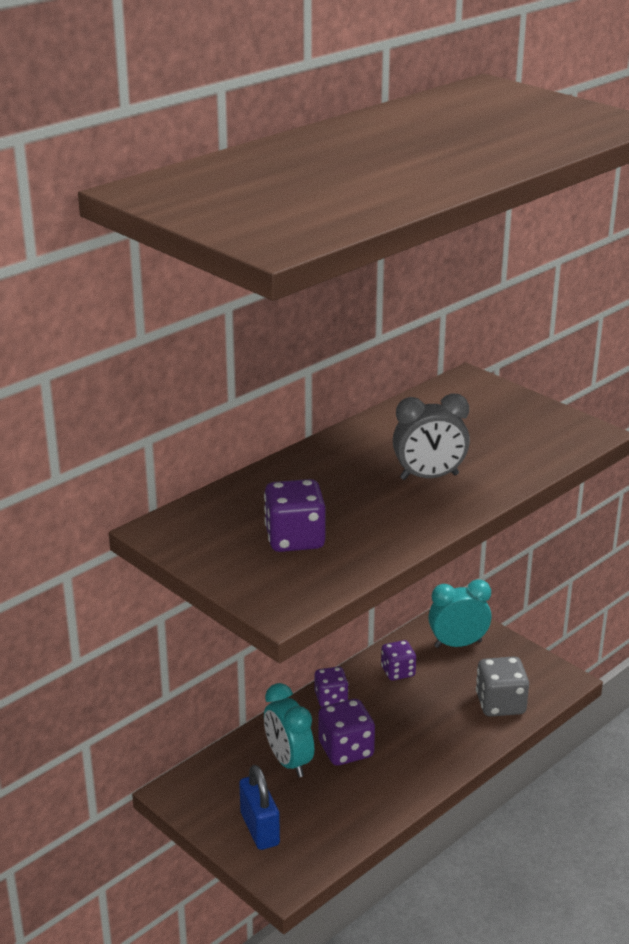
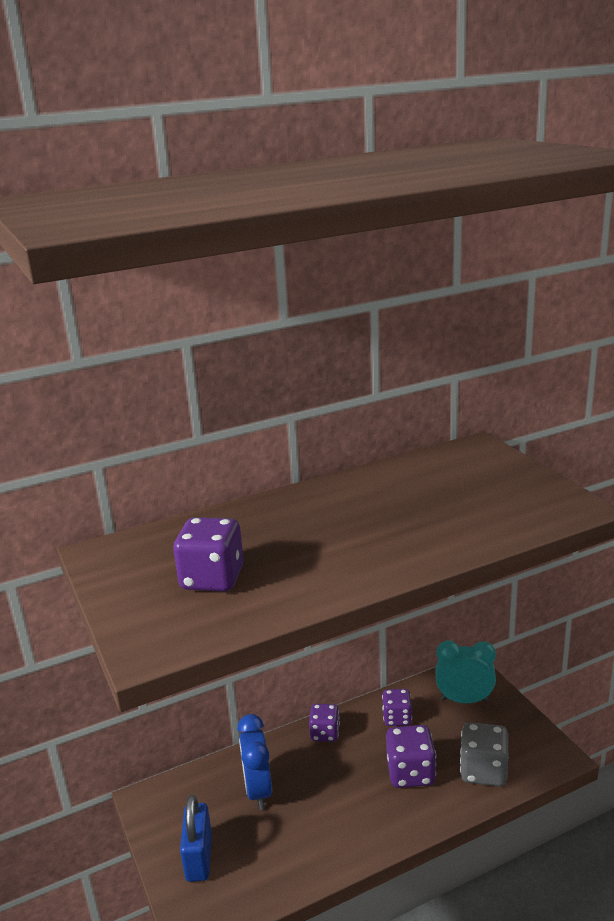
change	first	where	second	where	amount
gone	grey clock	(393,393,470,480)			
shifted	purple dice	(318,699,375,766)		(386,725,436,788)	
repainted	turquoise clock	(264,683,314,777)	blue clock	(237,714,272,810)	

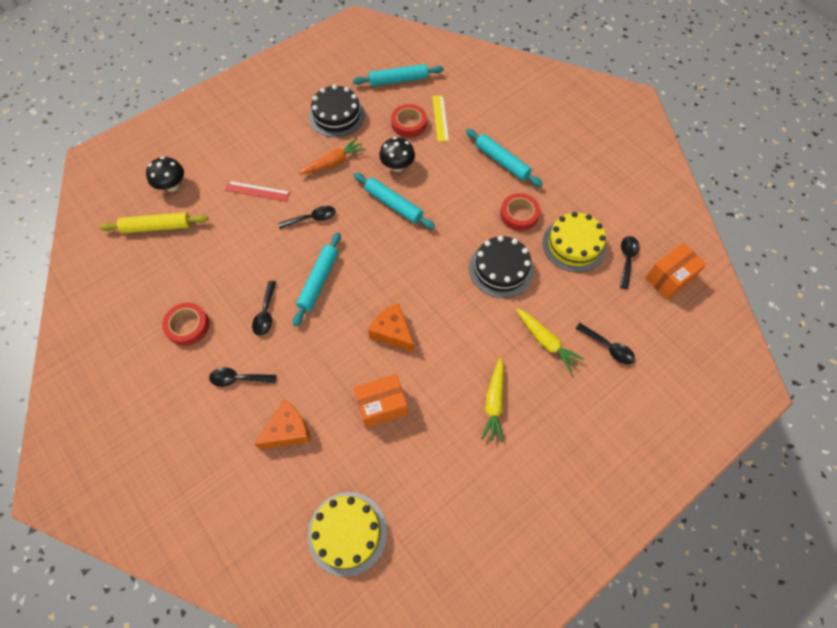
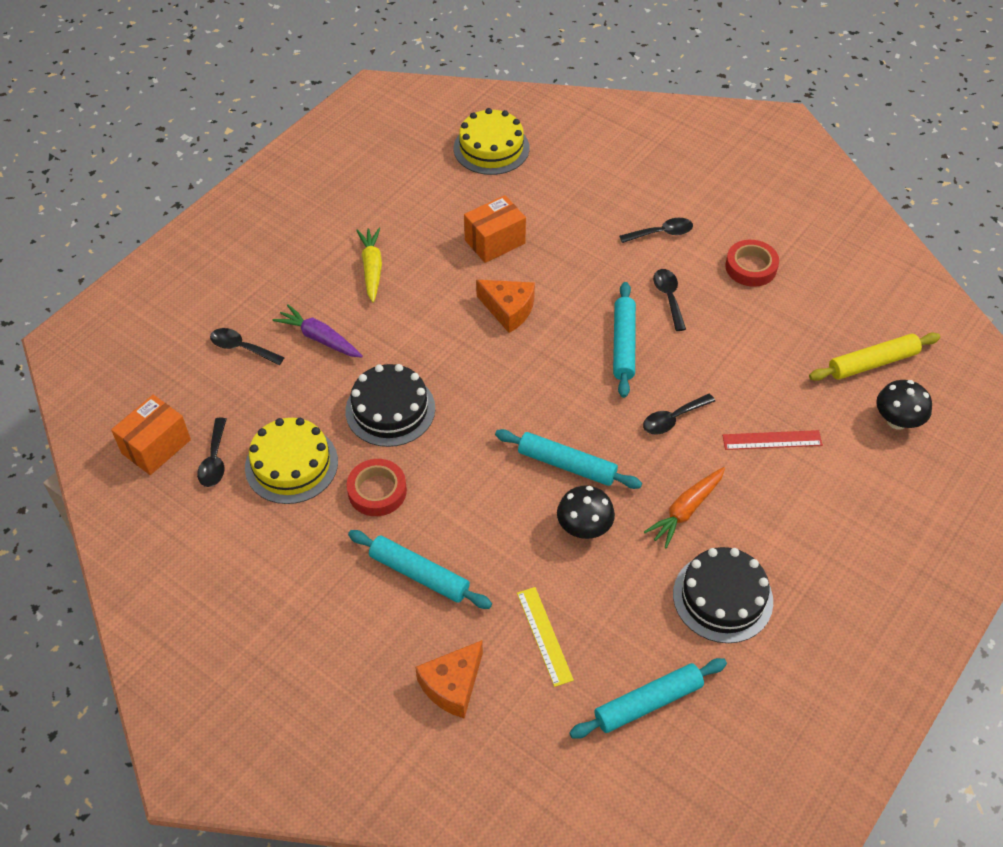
change	first	where	second	where	amount
gone	red tape	(391,104,427,138)			
shifted	orange cheese	(254,400,311,449)		(415,640,483,719)	
repainted	yellow carrot	(516,308,584,372)	purple carrot	(273,305,363,358)	

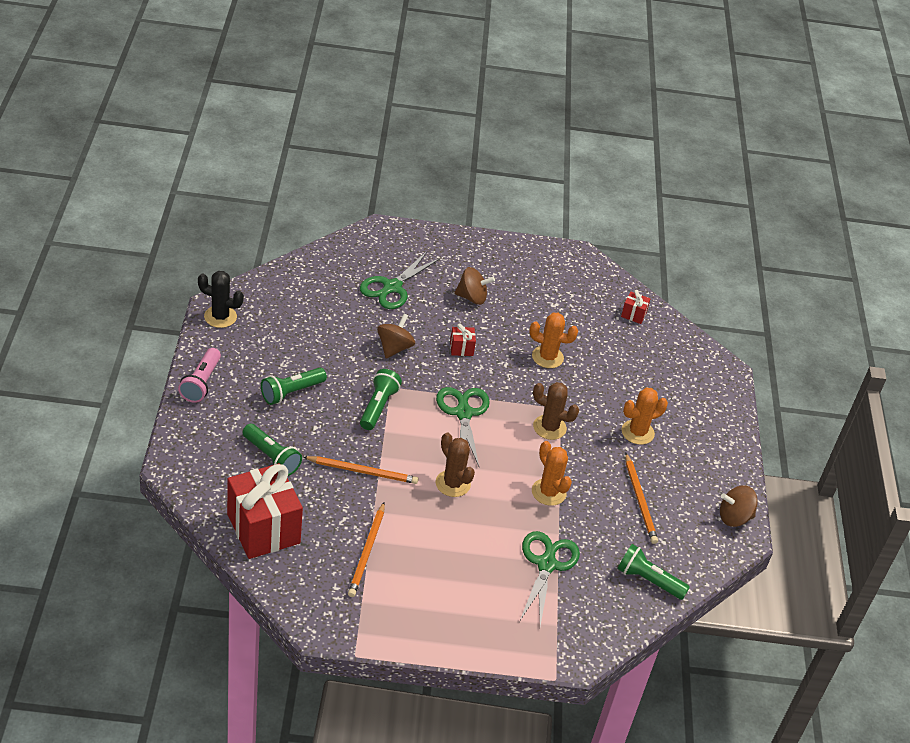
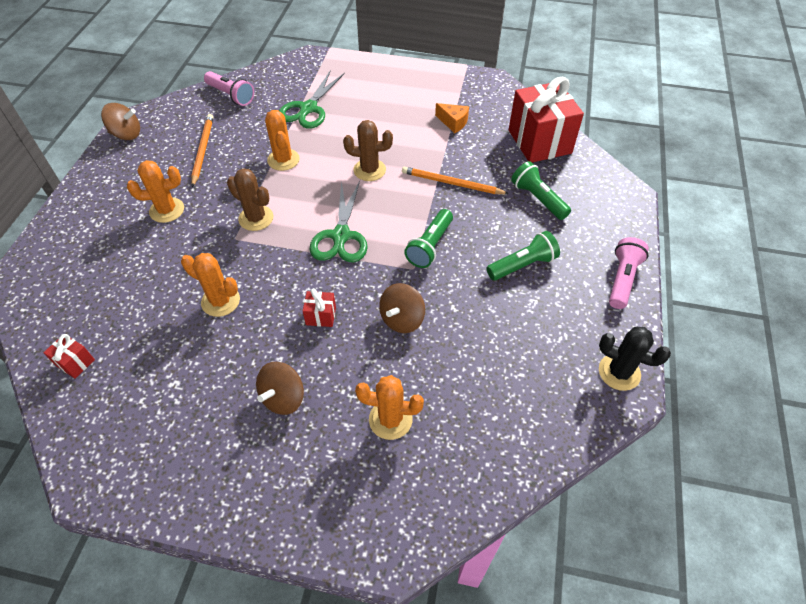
change	first	where	second	where	amount
swapped	orange pencil	(348,503,385,597)	orange cheese	(435,103,469,133)	
swapped	green scissors	(360,251,441,309)	orange cactus	(355,375,424,440)	
repainted	green flashlight	(617,544,690,600)	pink flashlight	(204,71,254,106)	
rotated	brown cactus	(436,433,475,497)		(343,120,393,181)	60 degrees counterclockwise
rotated	brown spinning top	(454,267,495,305)		(256,362,304,415)	75 degrees counterclockwise

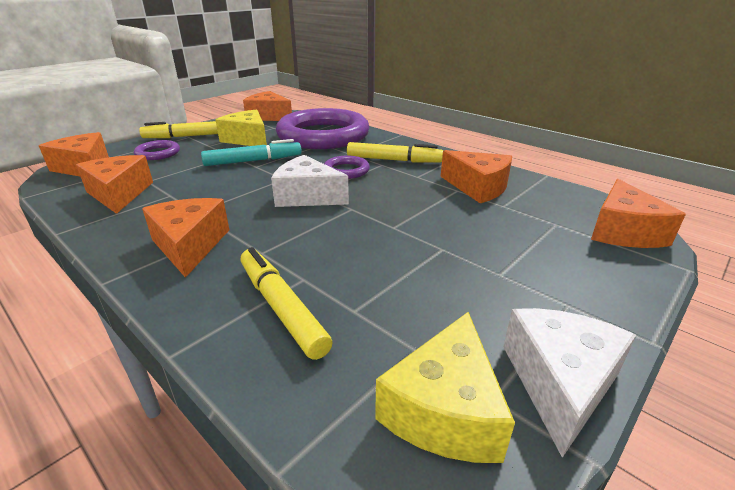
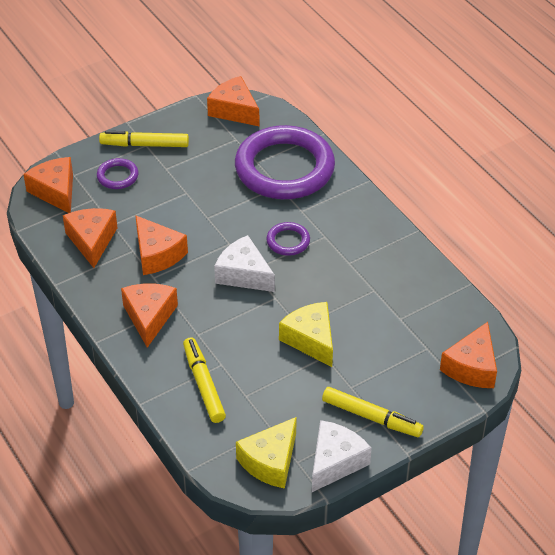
change	first	where	second	where	amount
gone	turquoise marker	(201,139,302,166)			
shifted	yellow cheese	(216,110,267,146)		(279,302,333,367)	
shifted	yellow marker	(347,142,443,163)		(322,387,424,437)	
shifted	orange cheese	(441,150,512,203)		(135,215,188,275)	

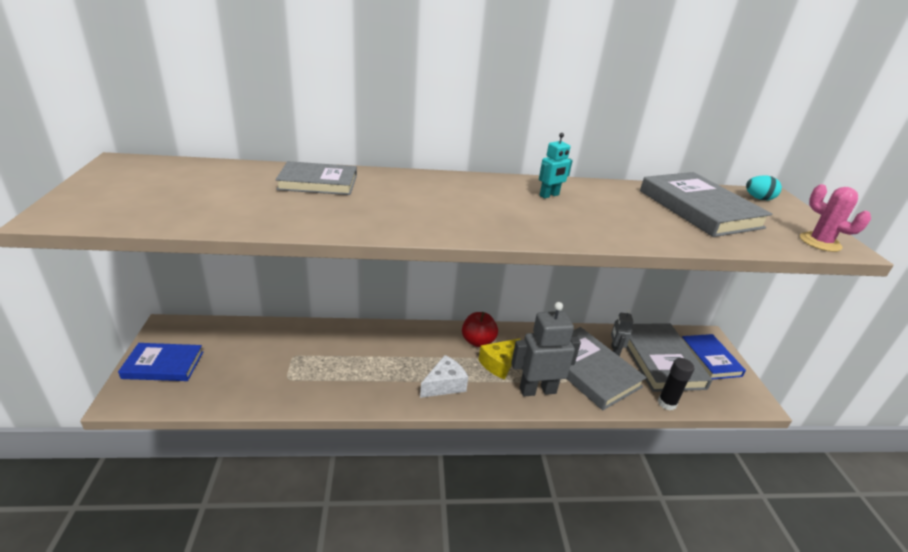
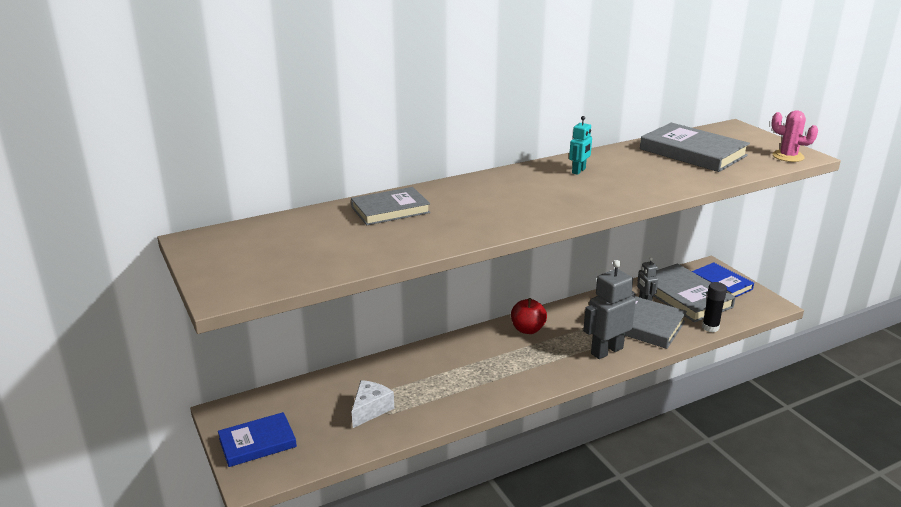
change	first	where	second	where	amount
gone	yellow cheese	(478,338,521,380)			
gone	turquoise egg	(746,175,782,200)			
shifted	white cheese	(420,355,468,398)		(352,380,394,428)	

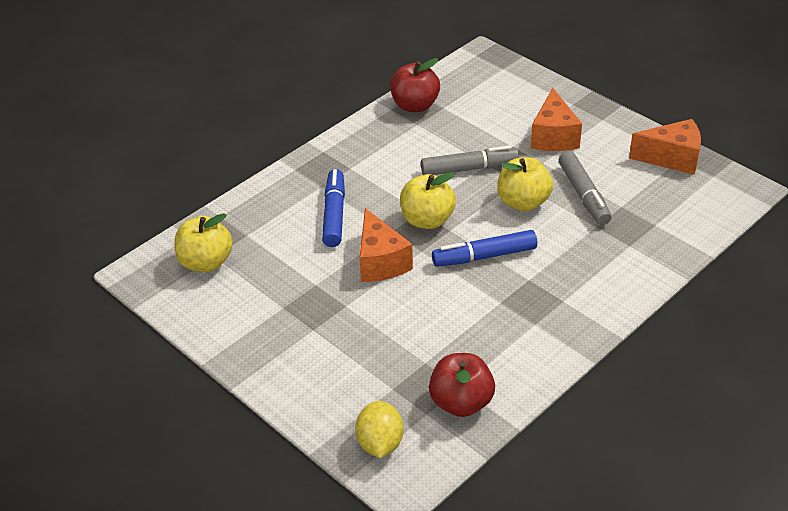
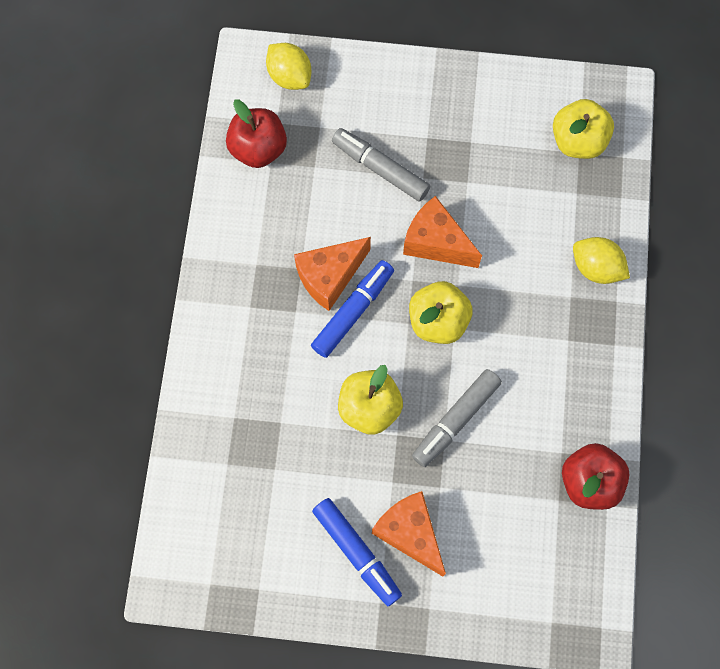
change	first	where	second	where	amount
new			yellow lemon	(573,237,630,284)	
shifted	blue marker	(322,169,345,247)		(312,498,402,606)	
shifted	grey marker	(559,151,612,225)		(332,128,430,202)	
shifted	orange cheese	(629,119,701,175)		(294,237,371,311)	

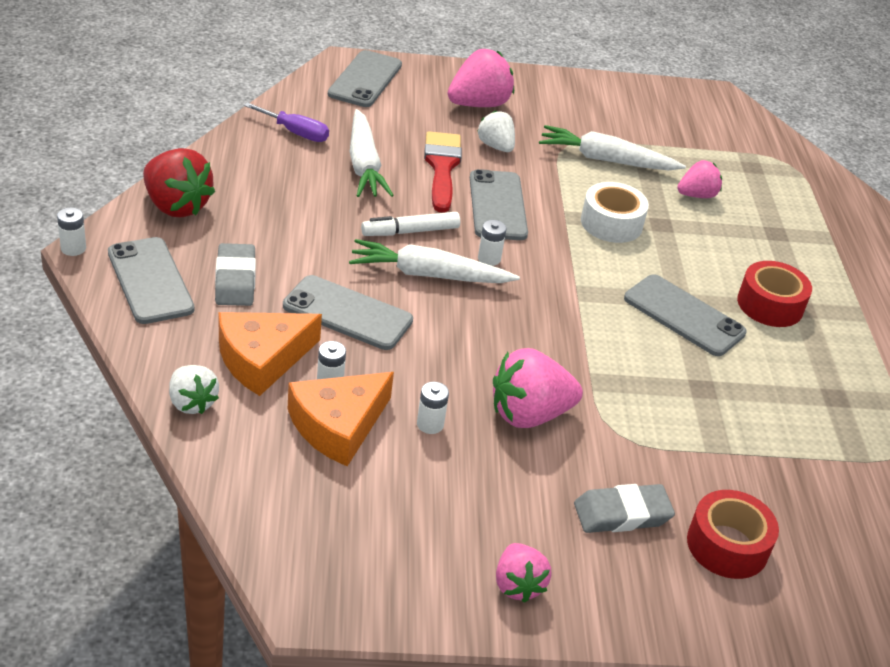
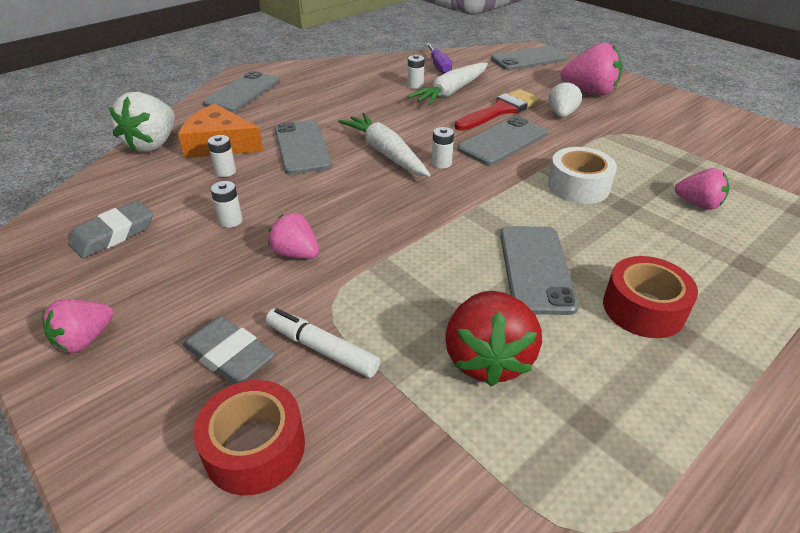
change	first	where	second	where	amount
gone	orange cheese	(288,372,394,466)			
gone	white carrot	(539,125,686,170)			
shifted	white battery	(57,207,86,256)		(408,55,424,89)	
shifted	red strawberry	(143,148,215,218)		(445,291,542,387)	
shifted	grey eraser	(215,243,256,306)		(68,201,153,258)	
shifted	white marker	(361,212,460,236)		(266,308,380,378)	
scaled	white strawberry	(169,365,219,414)		(109,92,175,152)	x1.62
scaled	pink strawberry	(493,348,583,428)		(268,213,319,259)	x0.62

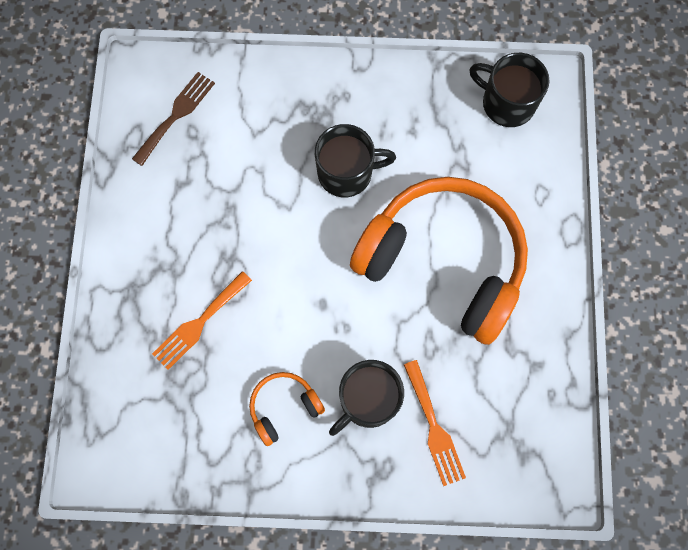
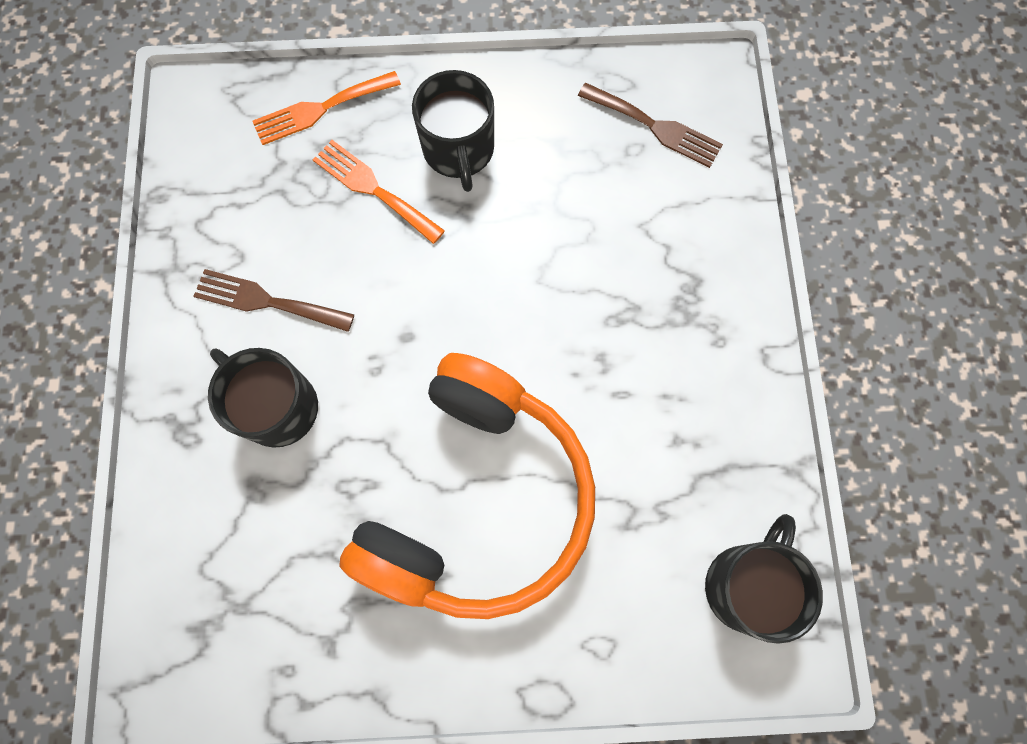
change	first	where	second	where	amount
shifted	black mug	(315,124,396,197)		(412,70,494,192)	
shifted	orange fork	(404,360,466,486)		(253,71,401,145)	
swapped	orange headphones	(249,372,325,446)	brown fork	(193,269,354,332)	

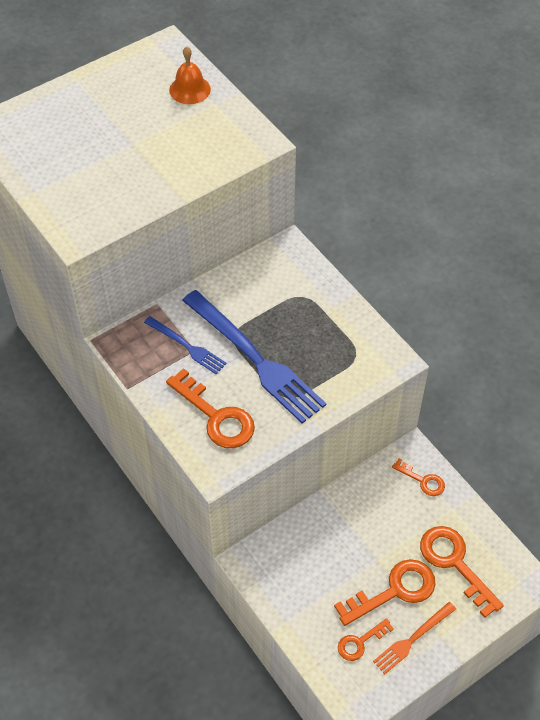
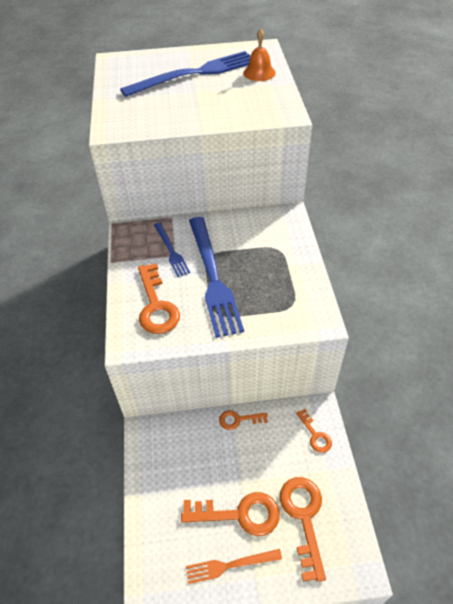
change	first	where	second	where	amount
new			blue fork	(120,51,250,97)	
shifted	orange key	(338,618,394,661)		(219,410,268,430)	

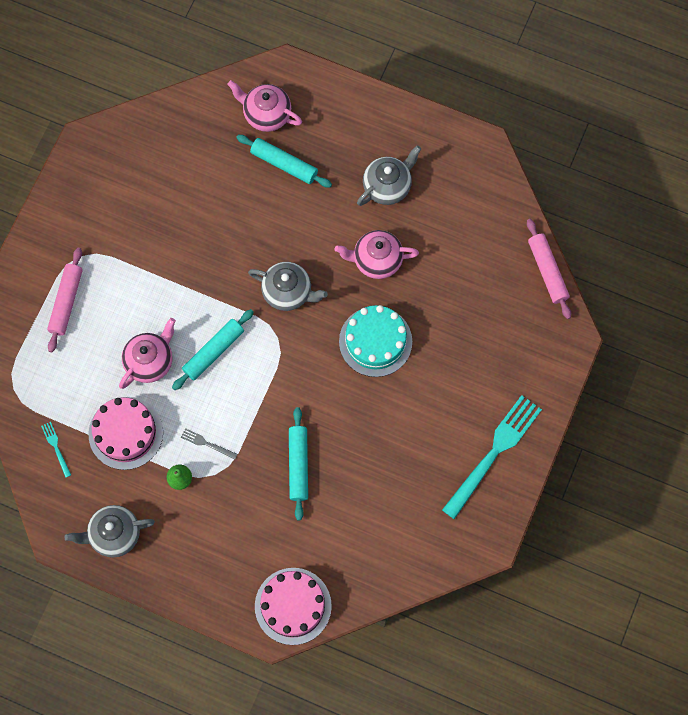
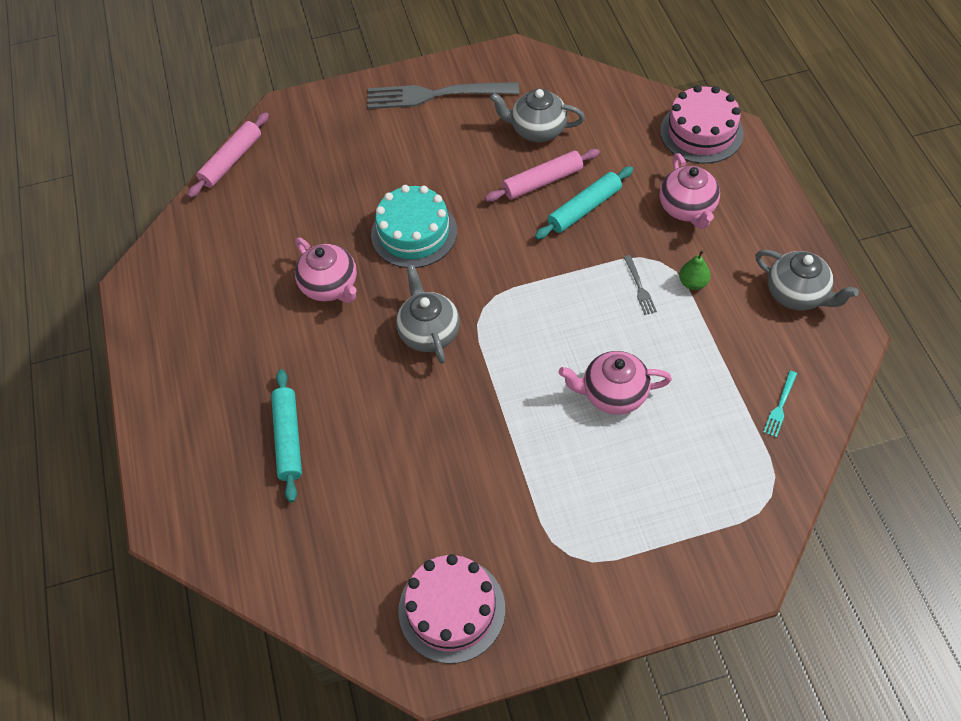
change	first	where	second	where	amount
gone	turquoise rolling pin	(172,309,254,390)			
shifted	pink rolling pin	(47,248,83,352)		(485,149,600,202)	
shifted	pink cake	(88,397,163,470)		(398,554,505,663)	
shifted	pink teapot	(227,80,302,132)		(660,153,720,229)	
shifted	grey teapot	(357,145,421,206)		(490,89,585,142)	
repainted	turquoise fork	(442,395,542,519)	grey fork	(368,82,519,109)	

